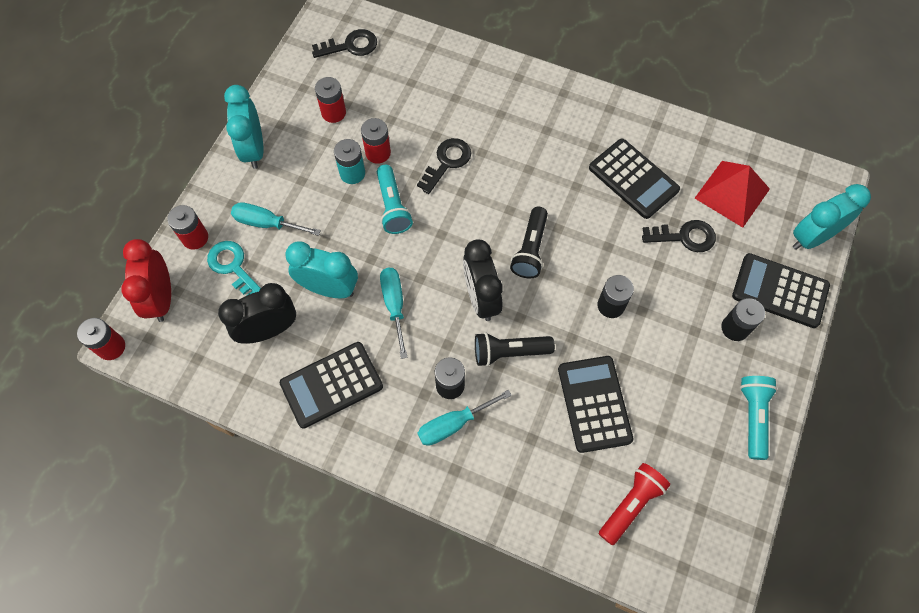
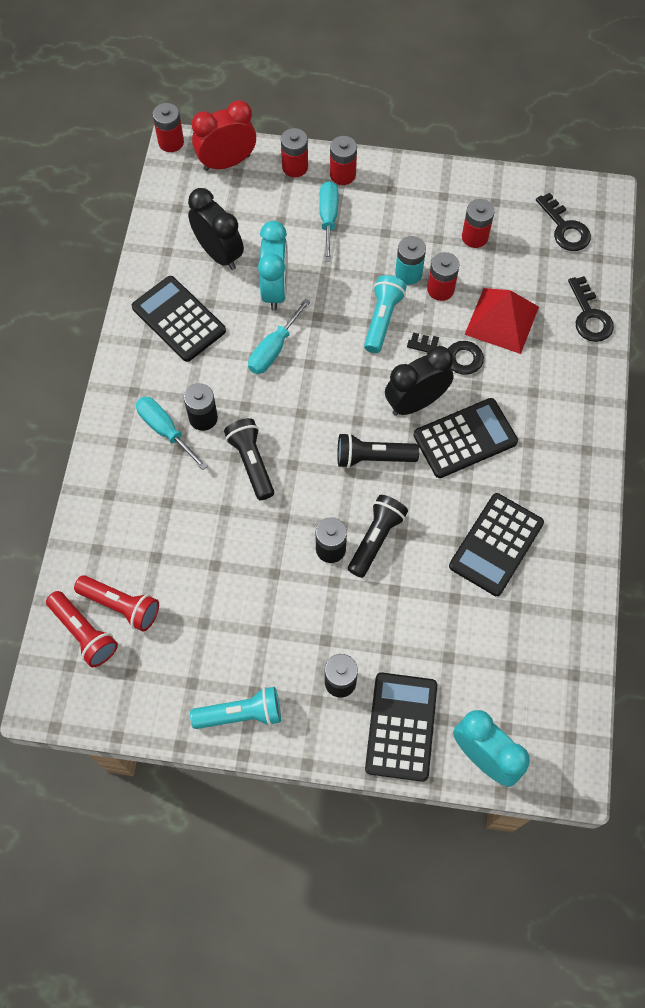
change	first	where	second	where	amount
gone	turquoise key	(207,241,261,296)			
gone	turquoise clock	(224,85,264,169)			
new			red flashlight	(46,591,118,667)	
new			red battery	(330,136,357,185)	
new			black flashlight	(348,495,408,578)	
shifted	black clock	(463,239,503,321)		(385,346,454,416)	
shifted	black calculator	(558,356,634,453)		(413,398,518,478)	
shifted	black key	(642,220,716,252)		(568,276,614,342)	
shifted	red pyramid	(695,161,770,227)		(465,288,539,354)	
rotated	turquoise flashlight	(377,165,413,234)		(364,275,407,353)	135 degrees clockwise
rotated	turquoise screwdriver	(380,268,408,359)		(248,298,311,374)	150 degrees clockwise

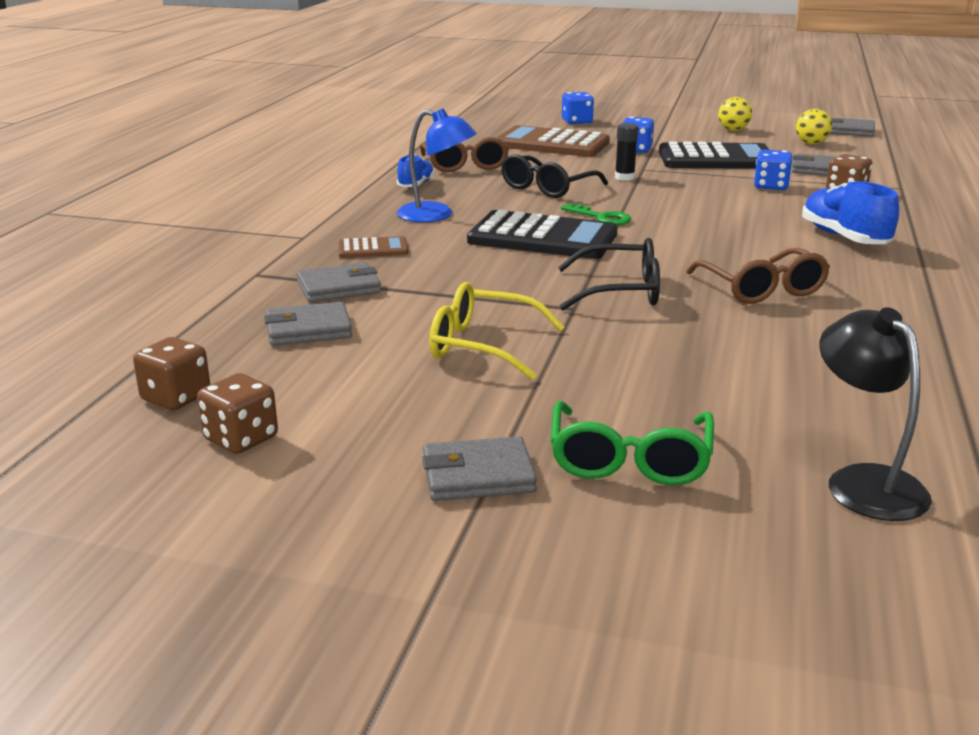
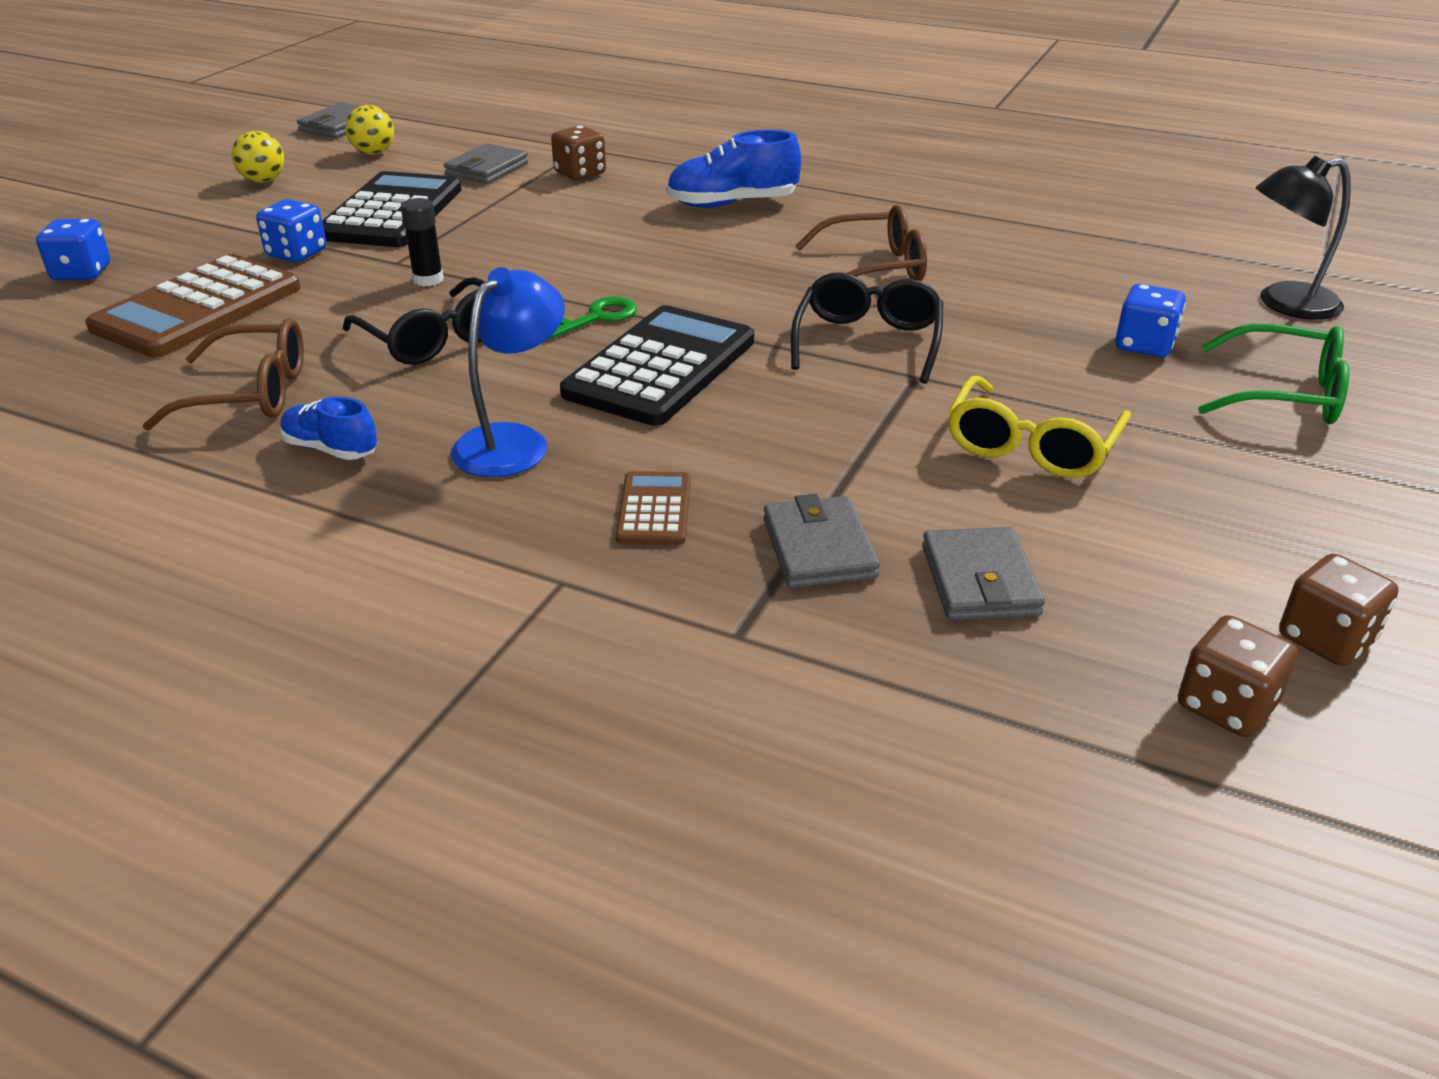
change	first	where	second	where	amount
gone	grey wallet	(422,436,537,501)			
shifted	blue dice	(754,149,793,190)		(1115,284,1186,357)	

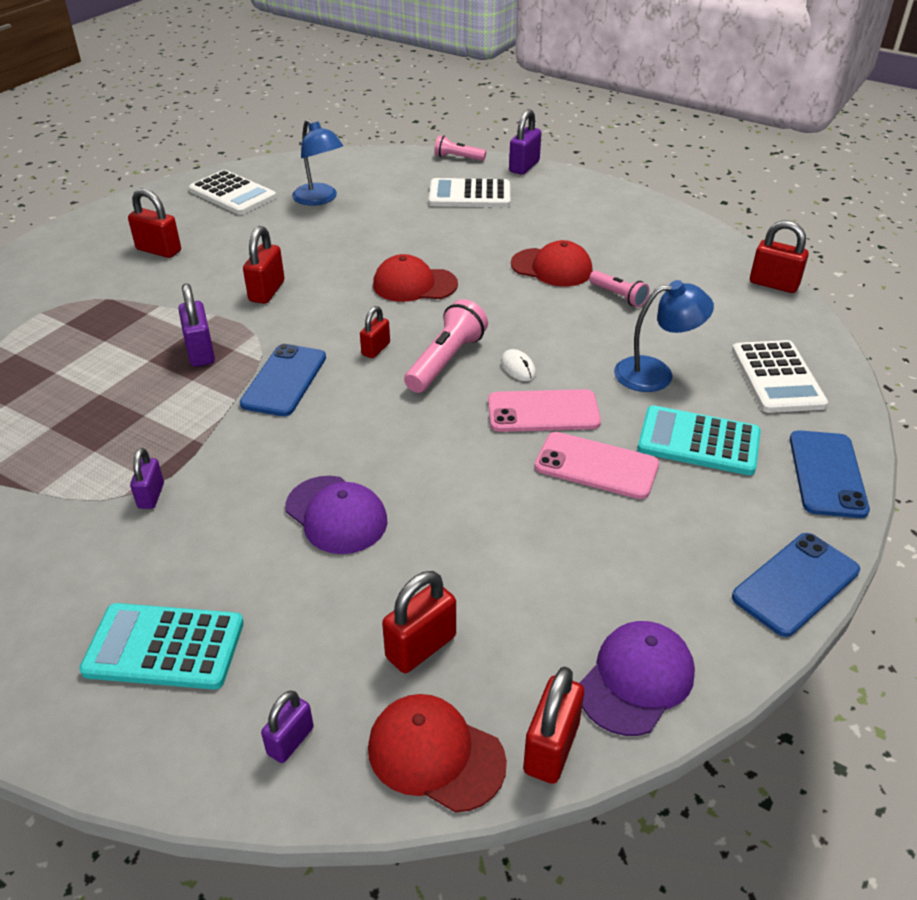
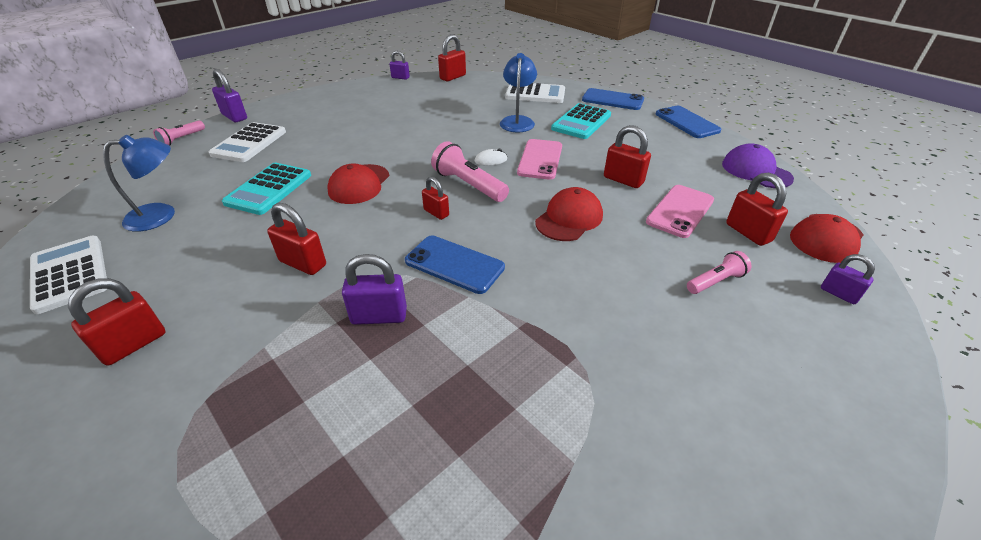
change	first	where	second	where	amount
gone	purple cap	(285,476,387,554)			
shifted	turquoise calculator	(79,603,244,690)		(222,163,311,215)	
shifted	purple padlock	(130,448,164,509)		(389,51,410,80)	
shifted	red cap	(511,240,593,286)		(535,187,603,241)	
shifted	red padlock	(523,666,584,784)		(604,125,651,188)	
shifted	pink phone	(534,432,659,499)		(646,185,714,238)	
shifted	pink flashlight	(589,271,649,307)		(687,251,751,294)	
rotated	white calculator	(189,170,276,215)		(30,236,107,314)	90 degrees counterclockwise

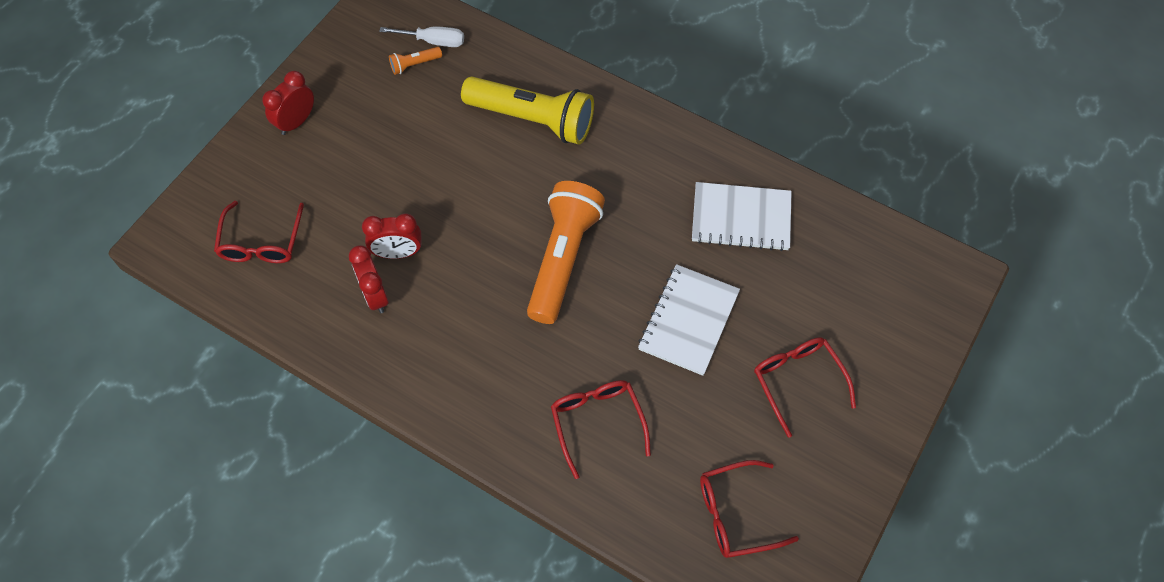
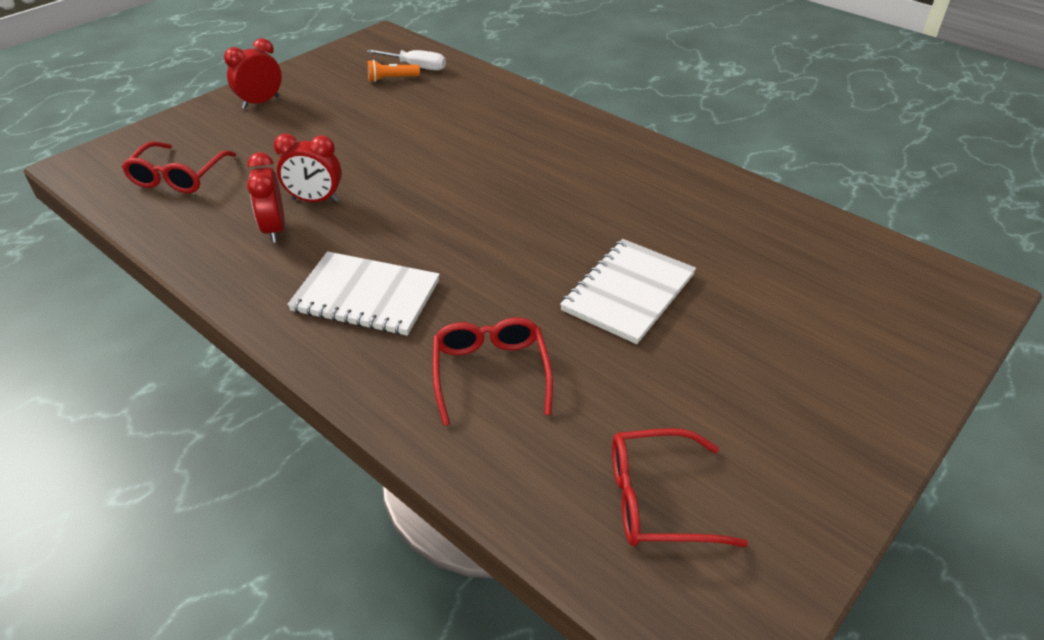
change	first	where	second	where	amount
gone	yellow flashlight	(461,76,594,145)			
gone	orange flashlight	(527,181,605,324)			
gone	red glasses	(754,337,856,438)			
shifted	white notebook	(692,182,792,251)		(287,251,440,336)	

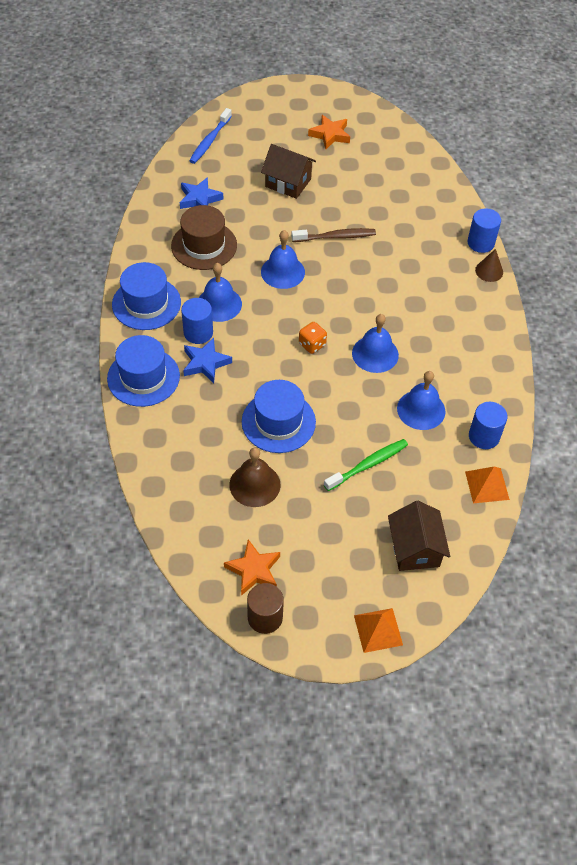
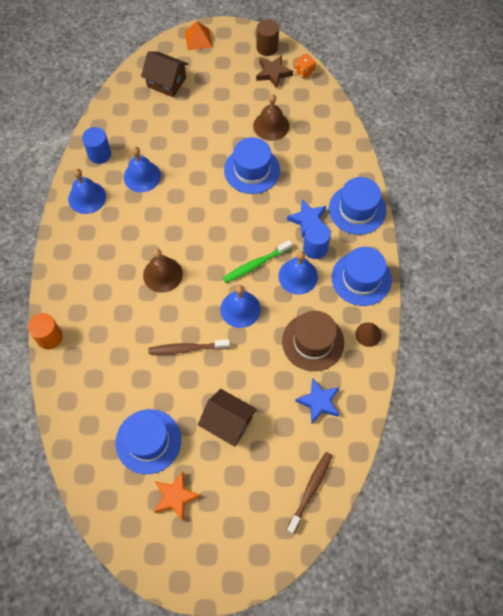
change	first	where	second	where	amount
gone	orange pyramid	(465,467,510,503)			
new			blue hat	(115,409,181,474)	
new			brown bell	(143,249,183,293)	
shifted	orange dice	(299,322,327,354)		(294,53,316,79)	
shifted	green toothbrush	(324,439,408,491)		(223,240,292,283)	
shifted	blue bell	(352,314,399,373)		(68,169,106,214)	
shifted	brown cone	(475,249,503,282)		(355,323,381,347)	
repainted	blue toothbrush	(189,108,232,164)	brown toothbrush	(287,452,333,534)	
repainted	orange star	(224,539,280,596)	brown star	(256,55,293,88)	
repainted	blue cylinder	(467,208,501,253)	orange cylinder	(28,313,63,349)	
rotated	brown house	(388,501,450,571)		(141,51,188,97)	60 degrees counterclockwise

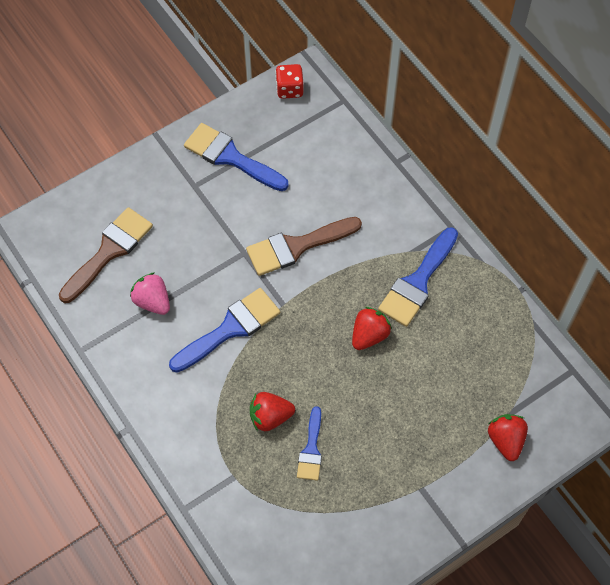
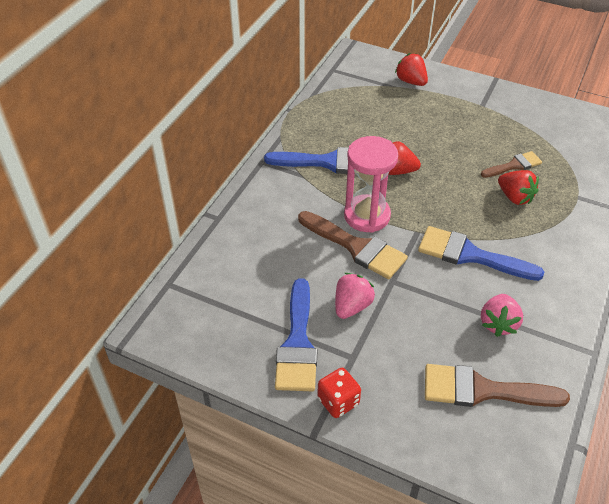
change	first	where	second	where	amount
new			pink strawberry	(335,273,375,319)	
new			pink hourglass	(344,136,398,233)	
shifted	red dice	(275,64,303,99)		(317,368,361,418)	
repainted	blue brush	(297,406,322,480)	brown brush	(481,151,542,178)	
rotated	red strawberry	(488,414,528,461)		(395,53,428,86)	90 degrees clockwise

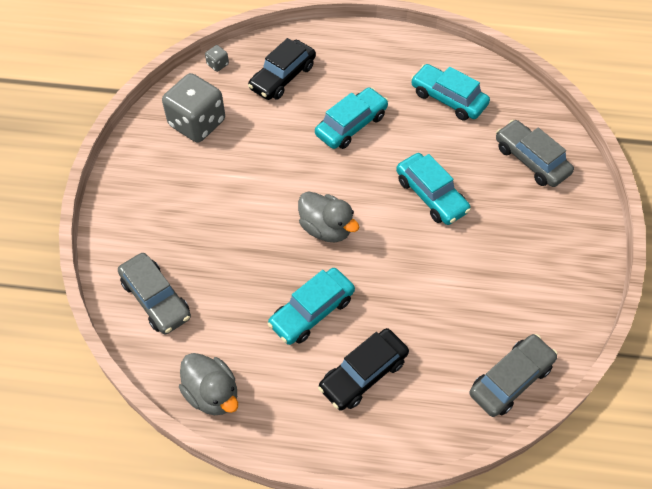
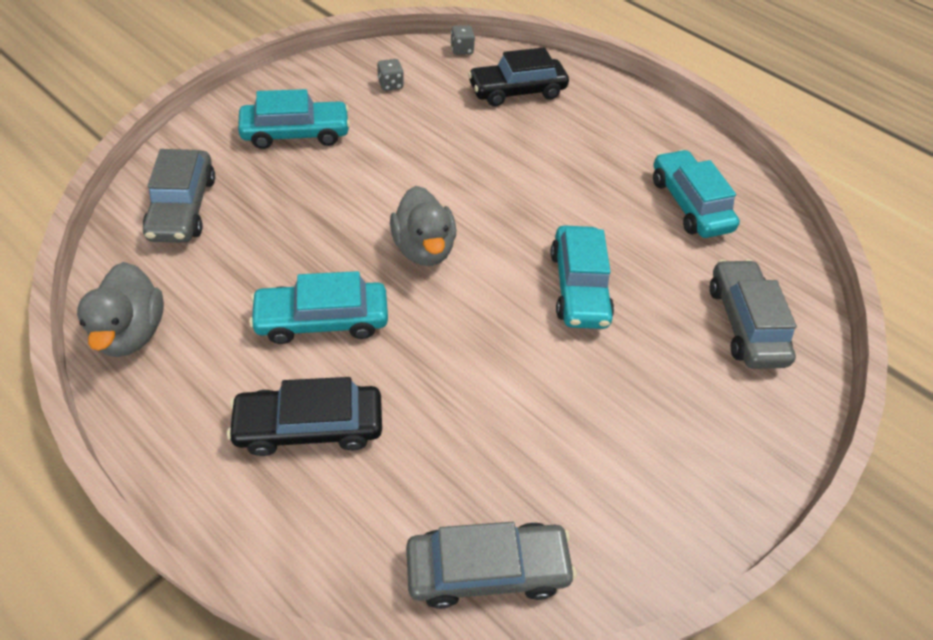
change	first	where	second	where	amount
shifted	turquoise car	(315,87,388,149)		(238,89,350,149)	
scaled	grey dice	(162,73,225,143)		(377,59,404,91)	x0.41

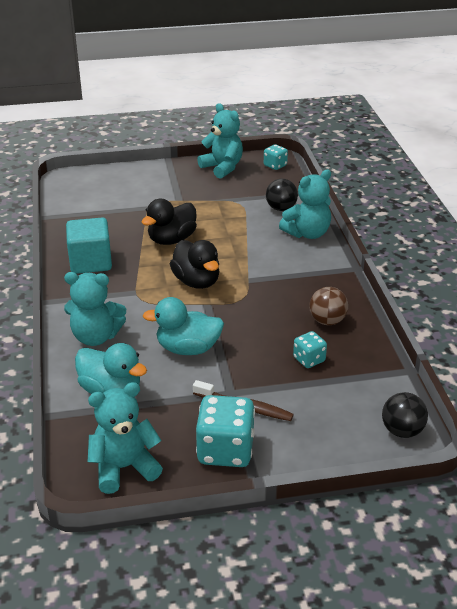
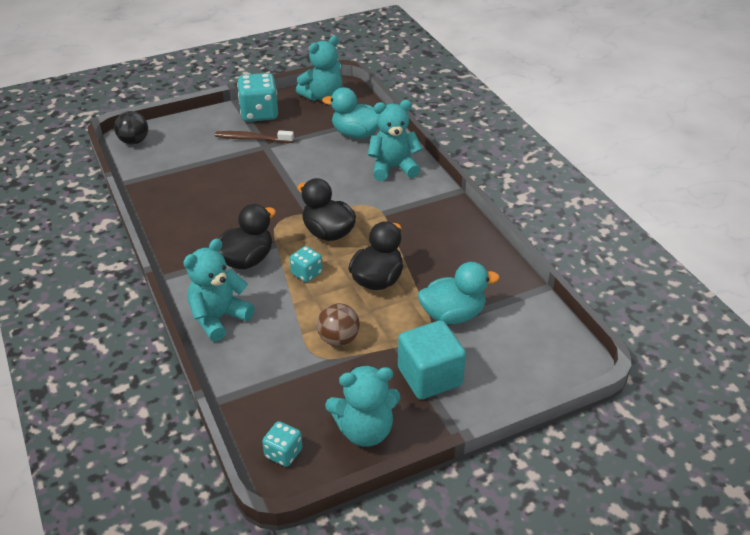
change	first	where	second	where	amount
gone	black ball	(266,179,298,211)			
new			black duck	(218,204,276,269)	
shifted	turquoise cube	(66,217,112,274)		(398,320,466,400)	
shifted	turquoise duck	(142,297,224,355)		(418,262,499,324)	
shifted	turquoise dice	(293,331,327,368)		(290,246,322,282)	
shifted	brown ball	(309,287,348,325)		(317,303,360,346)	
rotated	turquoise teddy bear	(197,103,243,179)		(325,365,400,447)	45 degrees counterclockwise

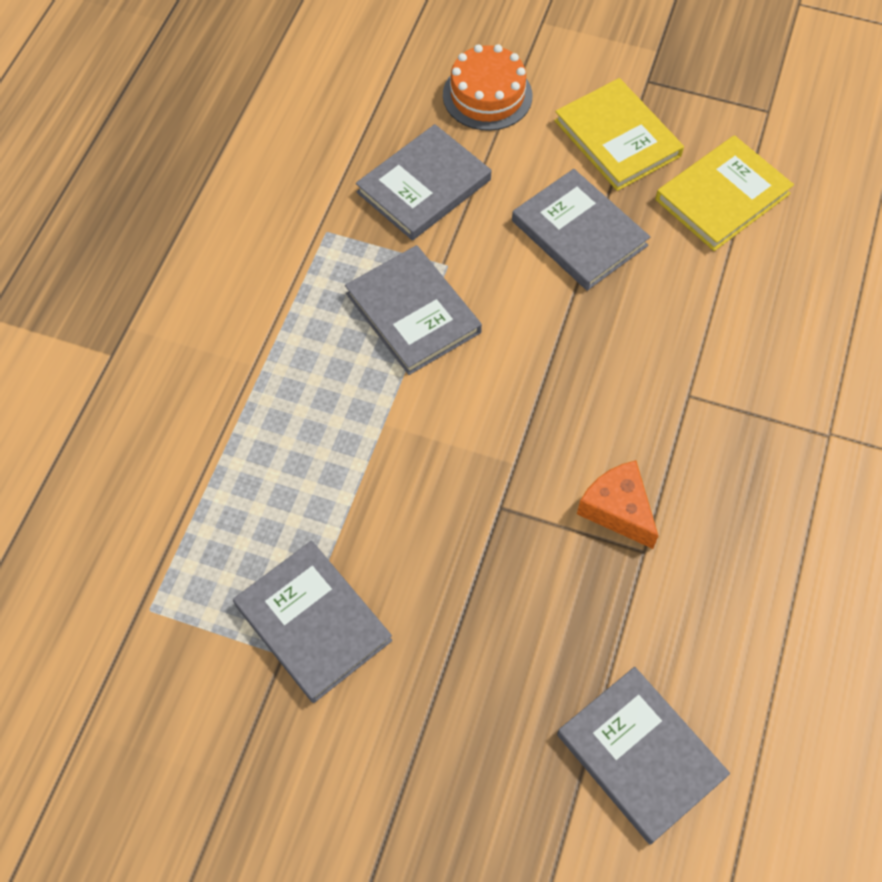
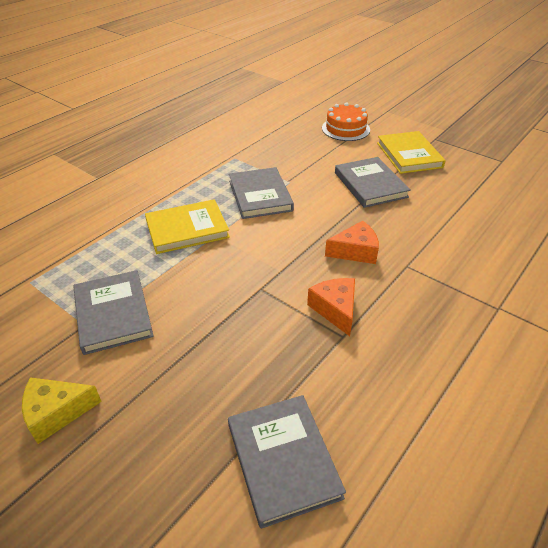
change	first	where	second	where	amount
gone	grey book	(356,124,491,240)			
new			yellow cheese	(22,377,102,444)	
new			orange cheese	(325,221,379,264)	
shifted	yellow book	(655,135,794,251)		(145,199,230,254)	

